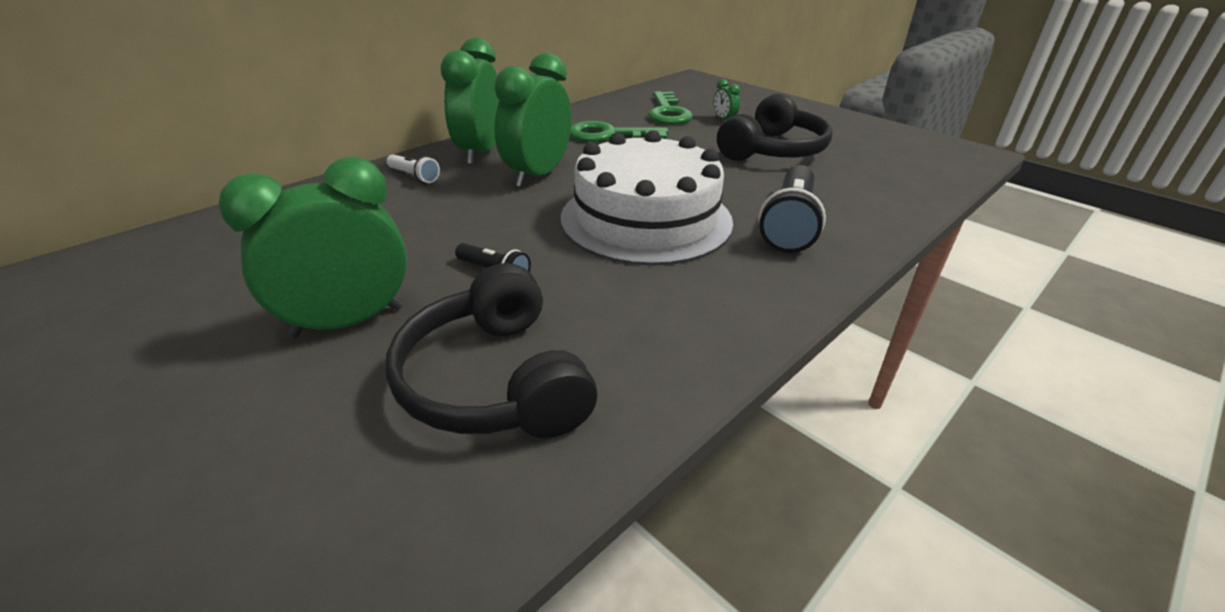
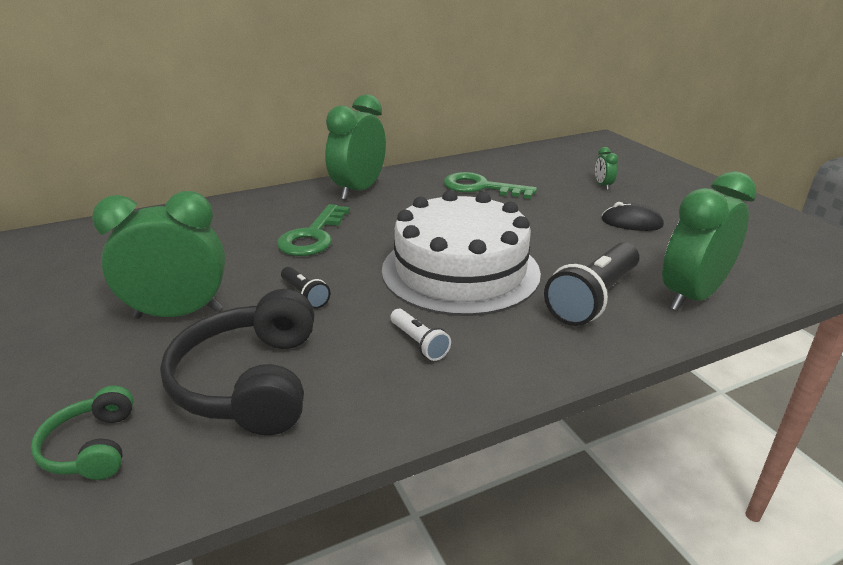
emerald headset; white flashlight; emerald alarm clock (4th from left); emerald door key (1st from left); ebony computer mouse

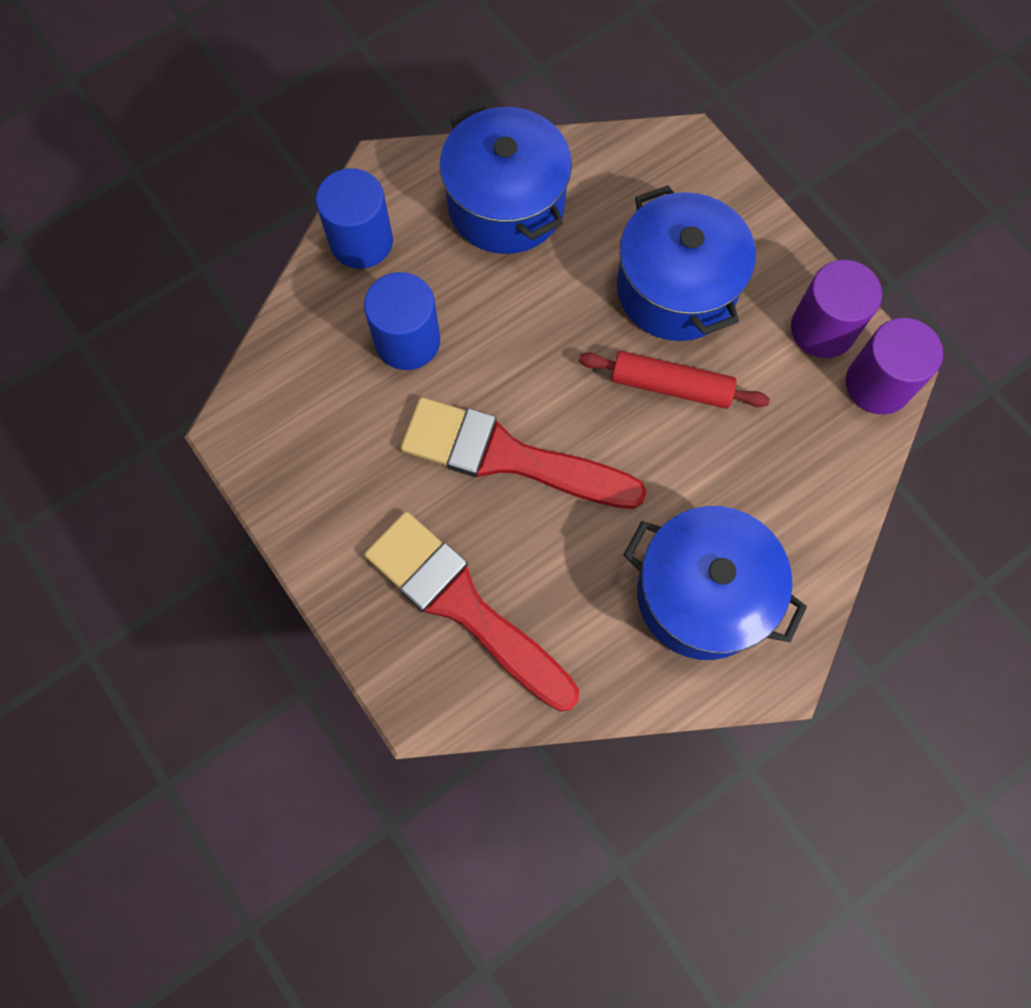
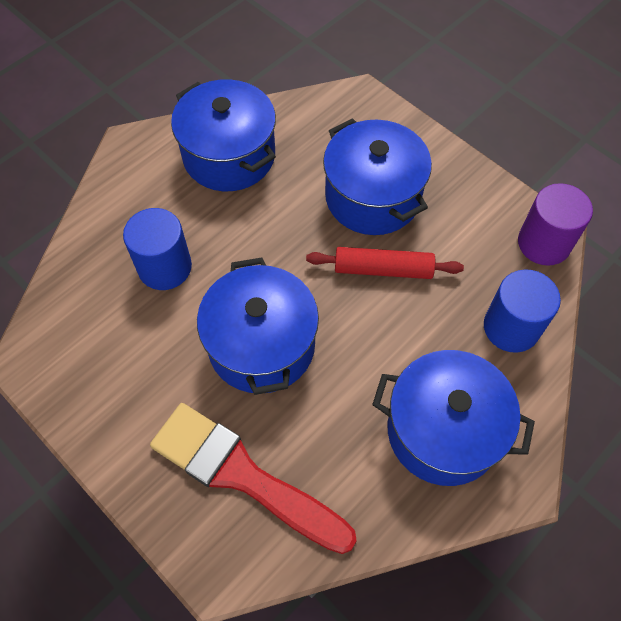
purple solid cylinder (1st from left in the first image); cobalt solid cylinder (2nd from left); cobalt cooking pot (2nd from left)

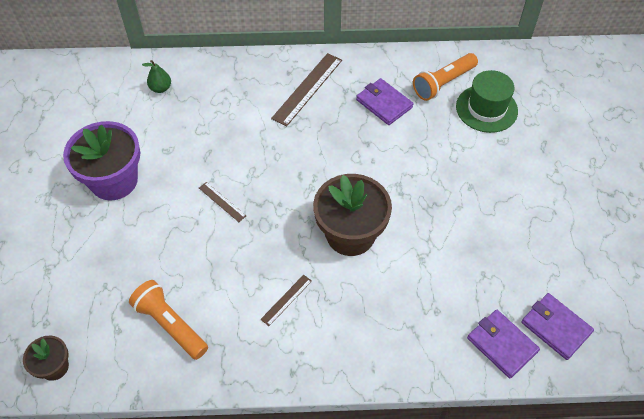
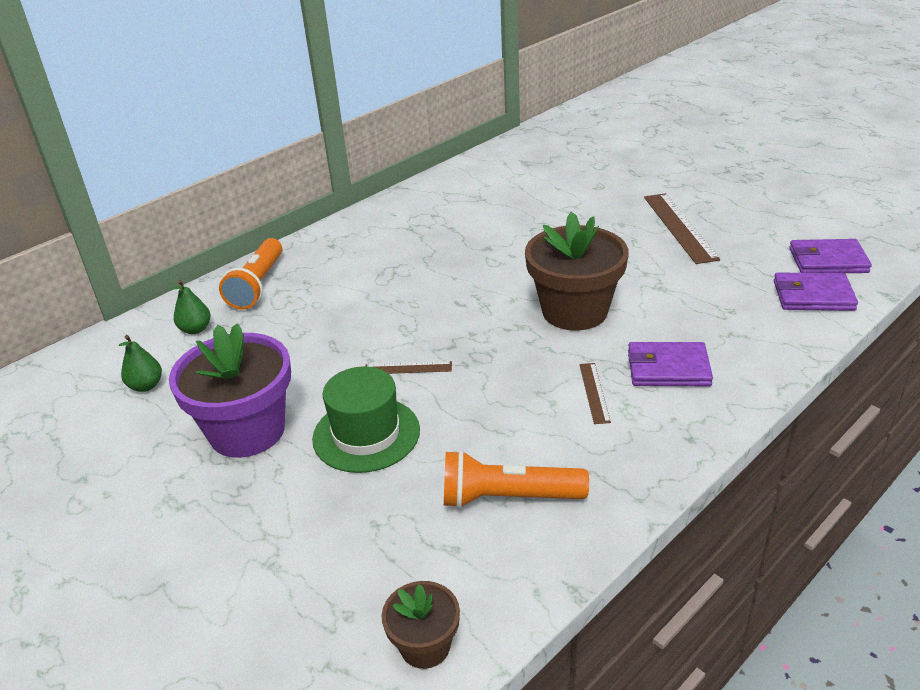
emerald pear fruit (1st from left); brown measuring stick (3rd from left); purple billfold (1st from left); bright orange flashlight (1st from left); emerald tall hat

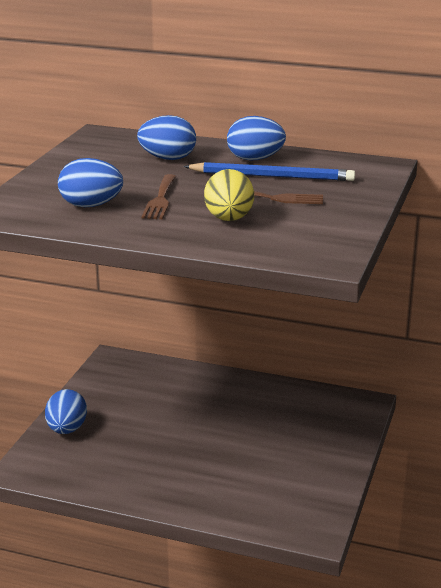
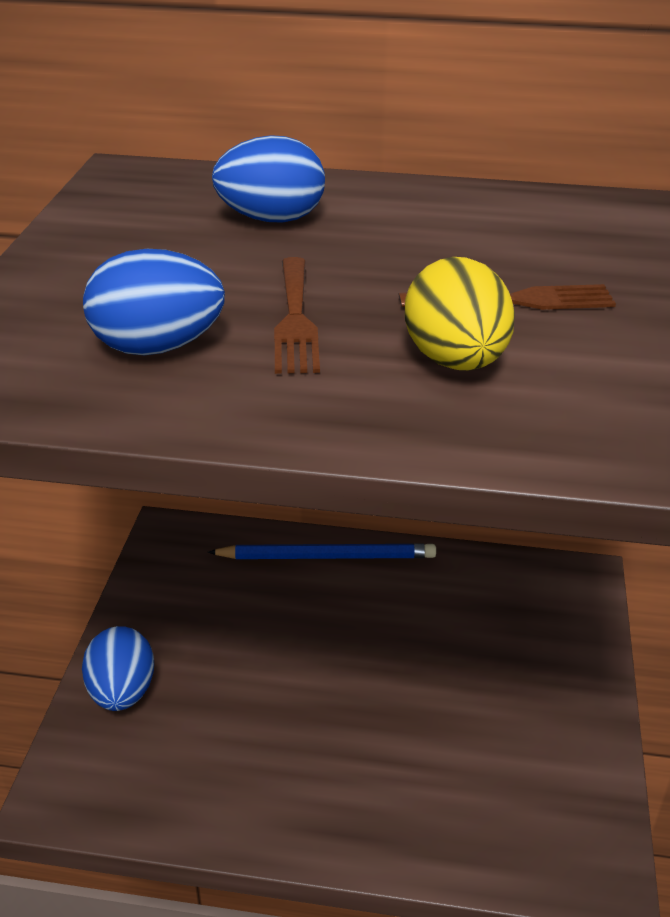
cobalt egg (4th from left in the first image); cobalt pencil

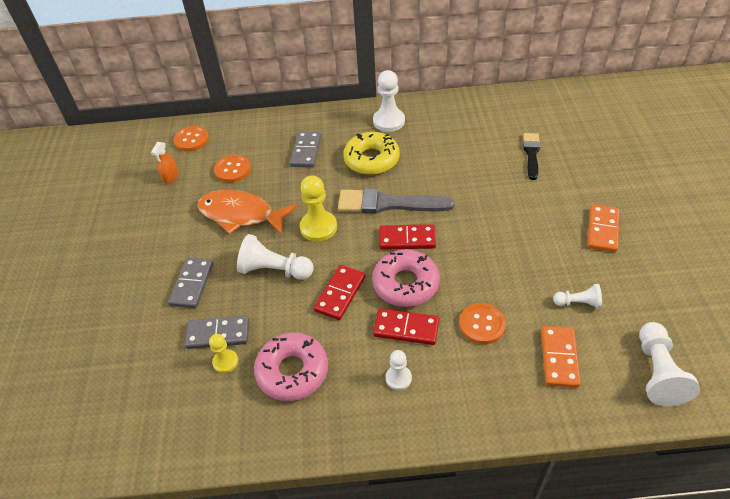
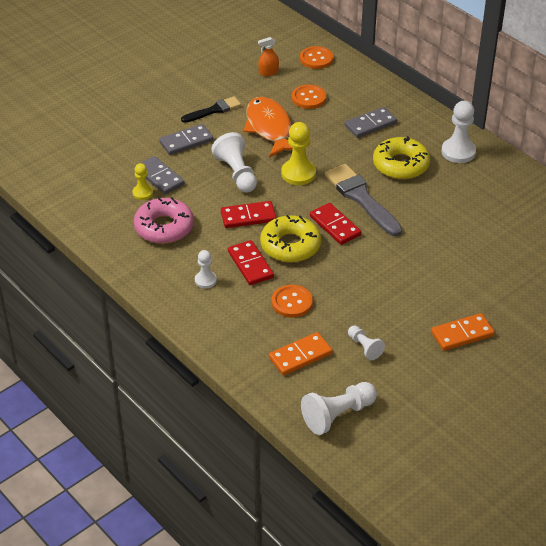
ebony paintbrush; bright yellow glazed donut (1st from left)

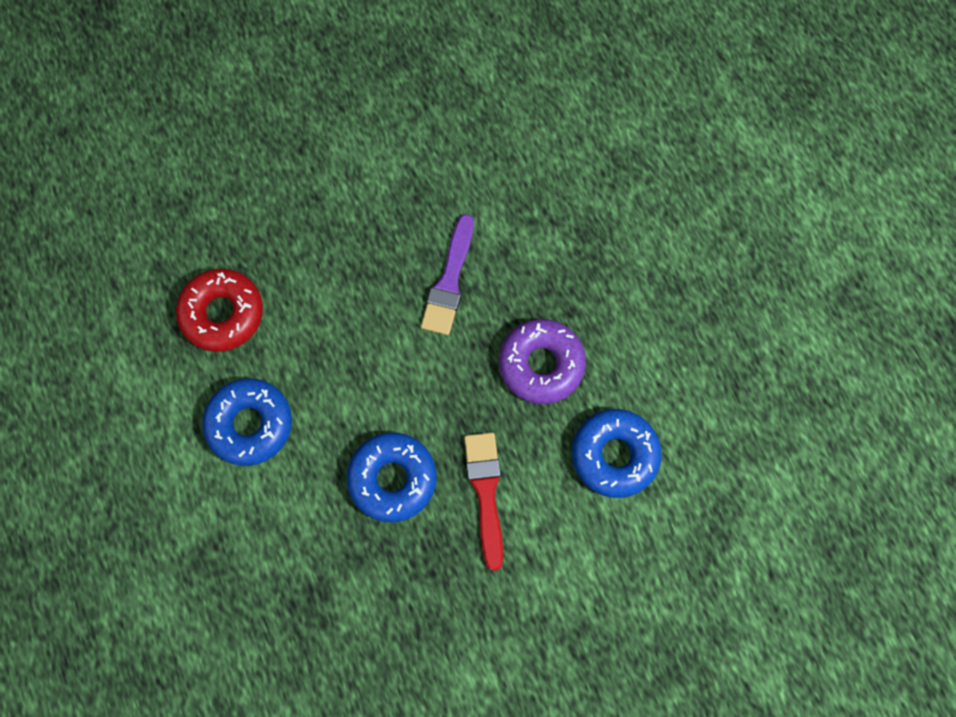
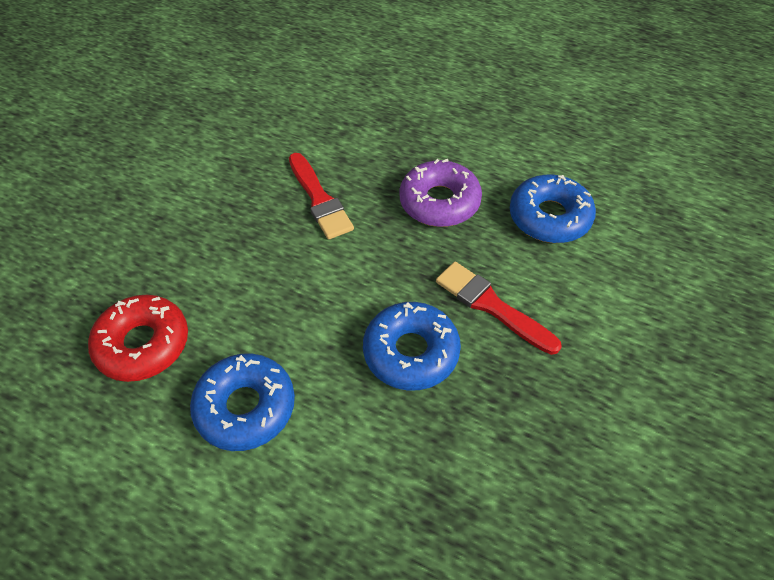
red paintbrush (1st from left)

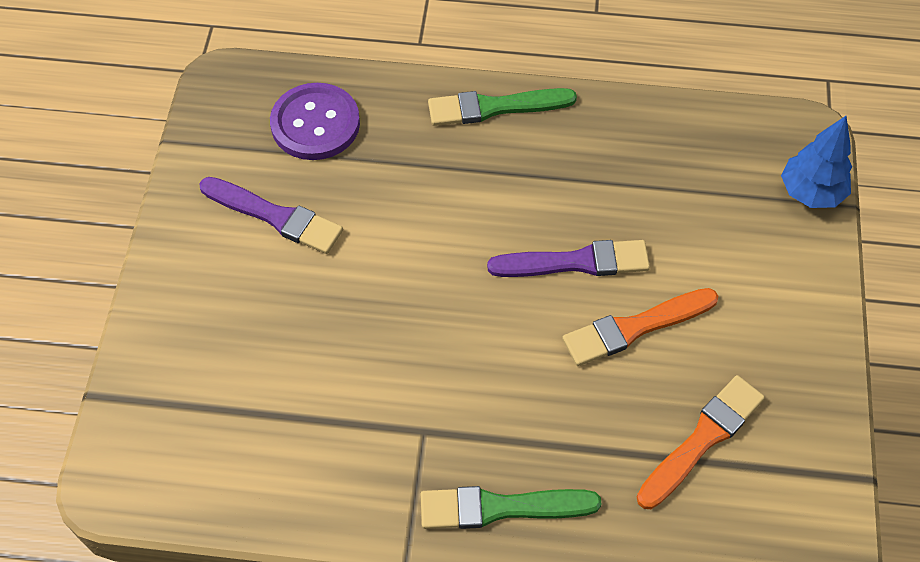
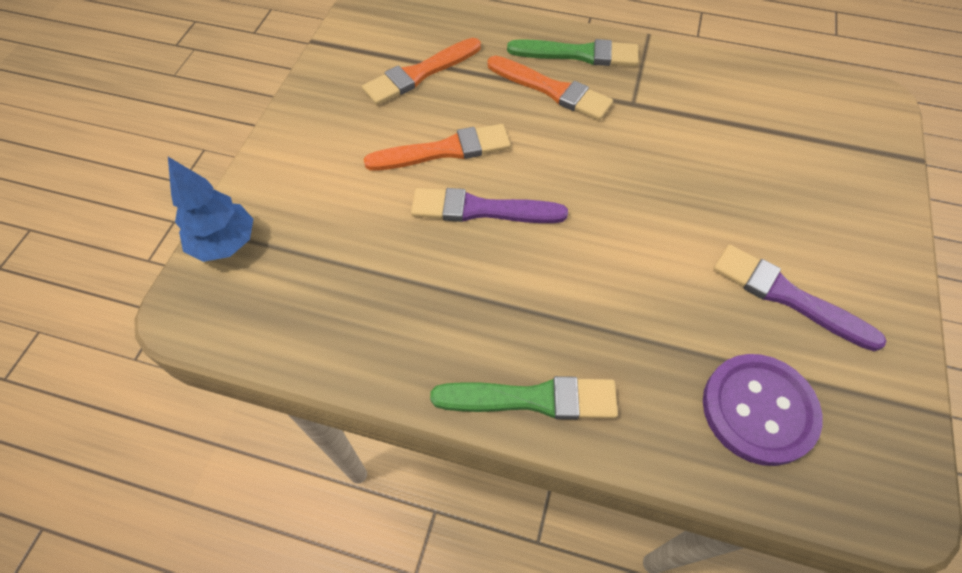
bright orange paintbrush (3rd from left)

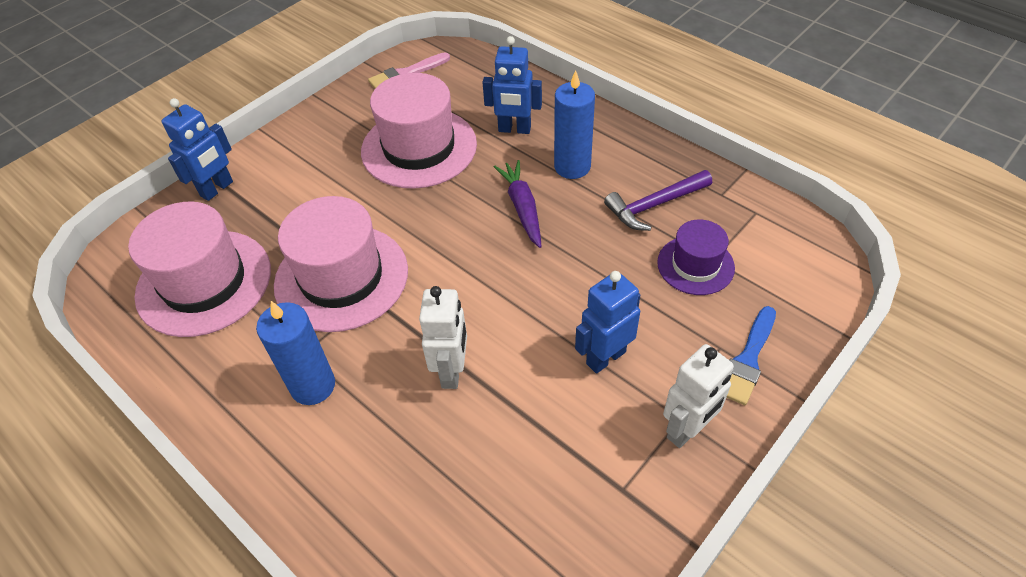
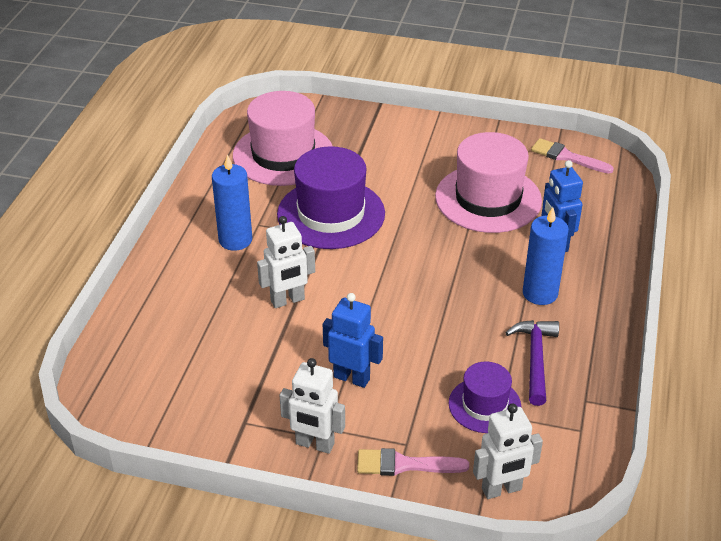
cobalt robot figure (1st from left in the first image); purple root vegetable; white robot figure (3rd from left); purple tall hat (1st from left); rosy paintbrush (1st from left); purple carpenter's hammer

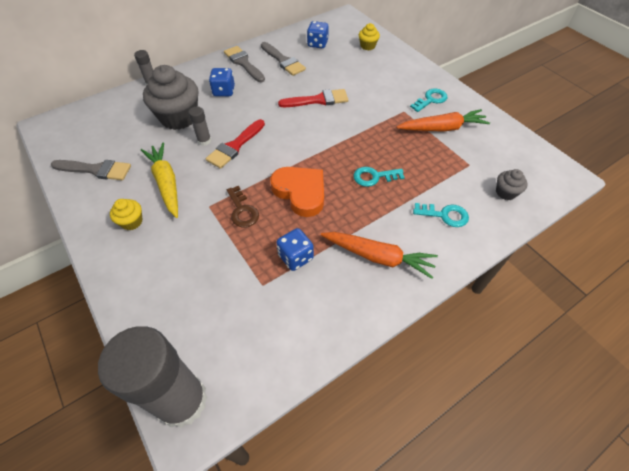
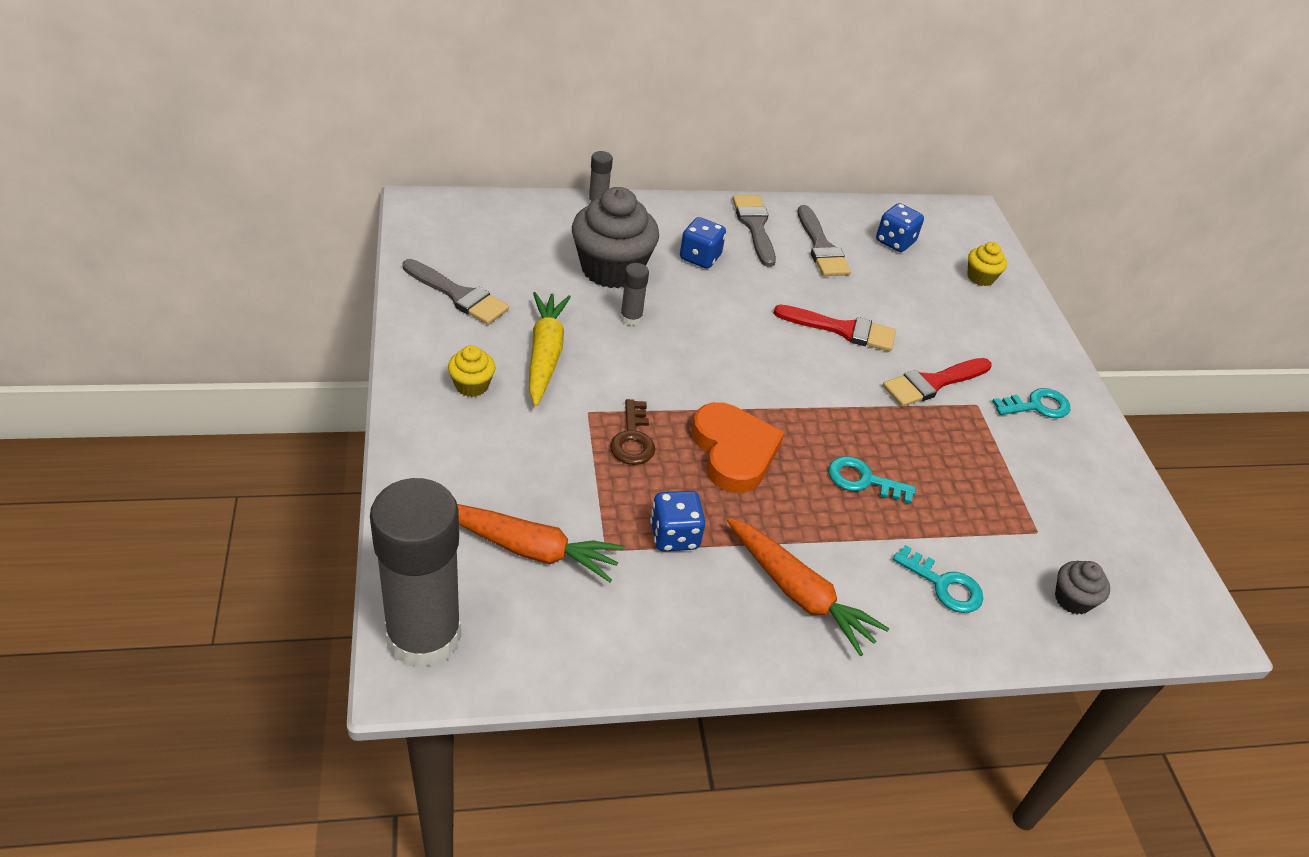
red paintbrush (2nd from left); bright orange root vegetable (1st from left)

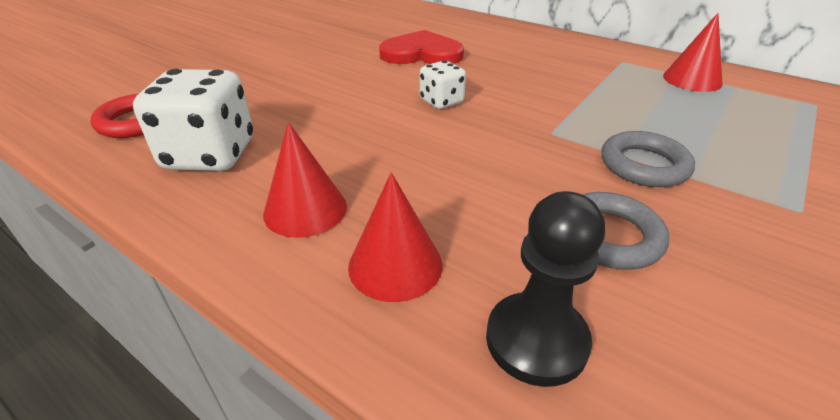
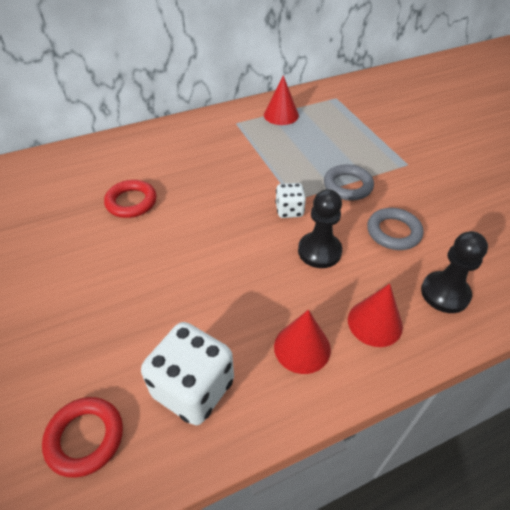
ebony pawn (1st from left); white dice (2nd from left); red torus (2nd from left)

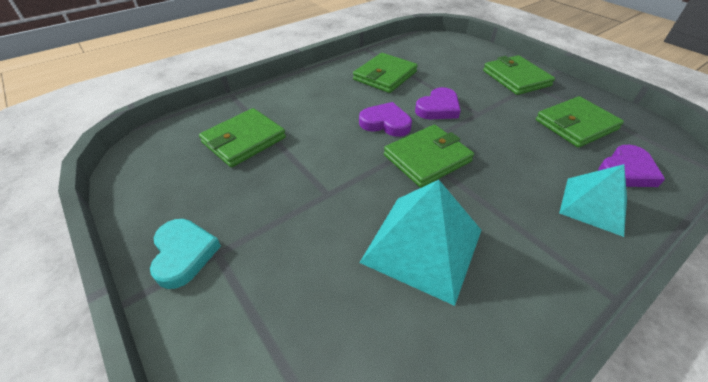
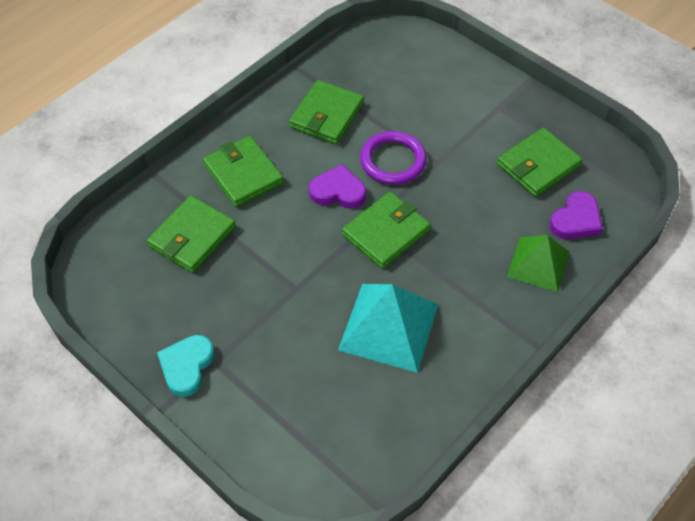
emerald billfold (2nd from left); purple torus; emerald pyramid; aqua love heart

